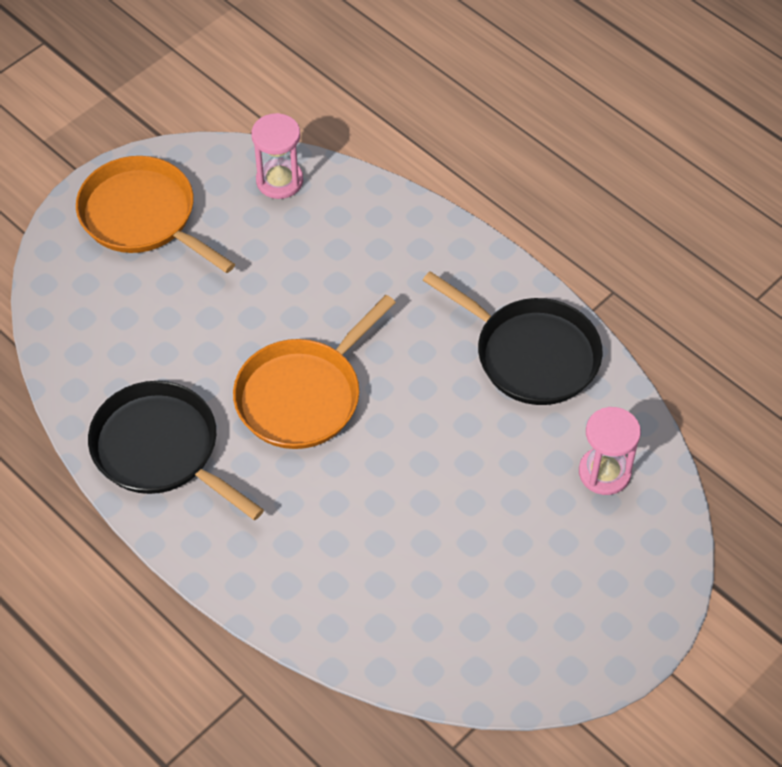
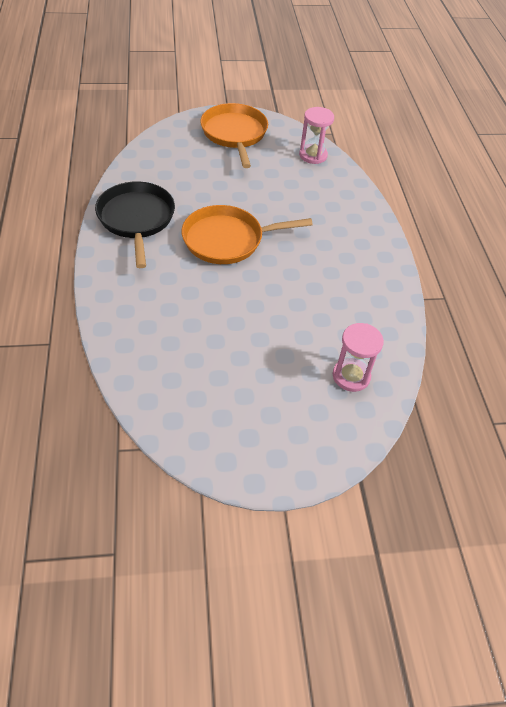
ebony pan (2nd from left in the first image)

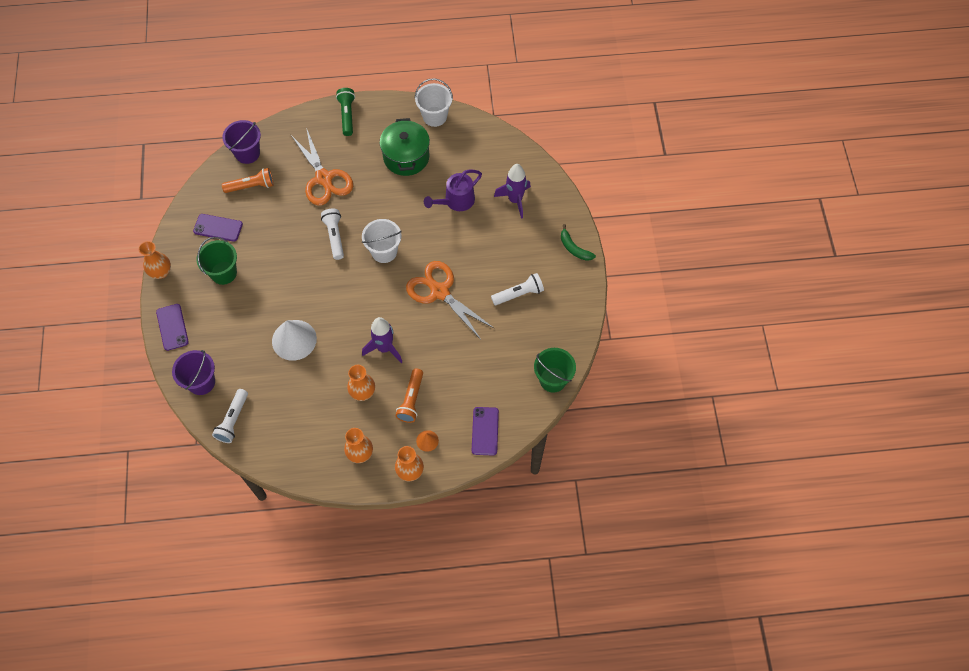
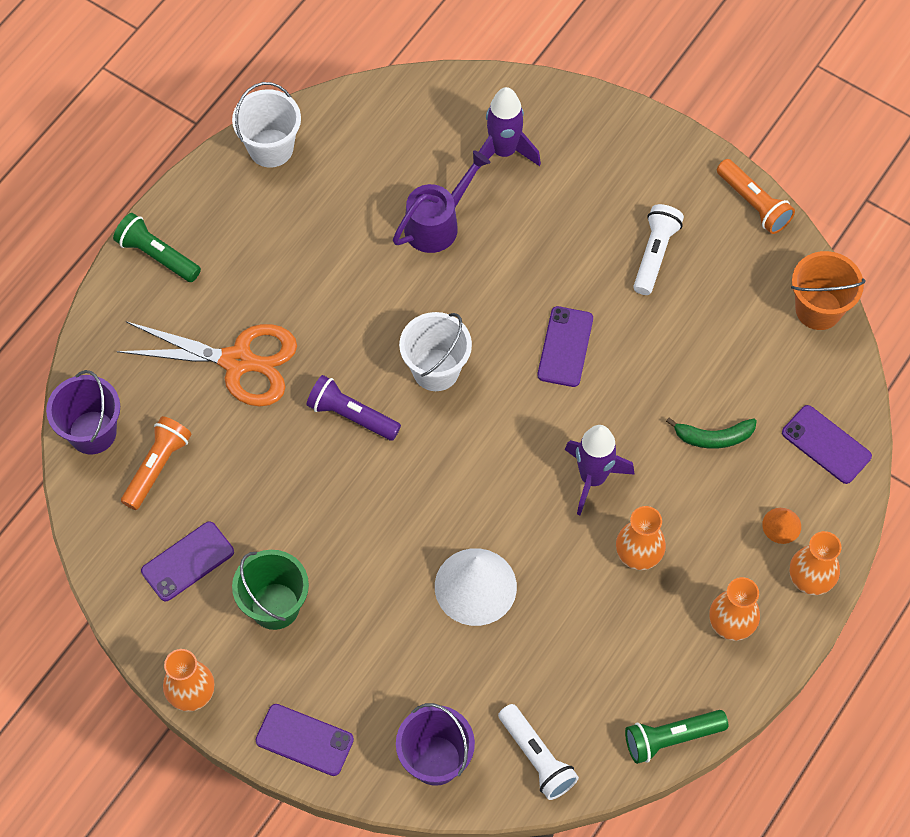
emerald cooking pot; emerald flashlight (2nd from left); bright orange flashlight (2nd from left); emerald toy banana; purple mobile phone (3rd from left); purple flashlight; bright orange pail; purple watering can

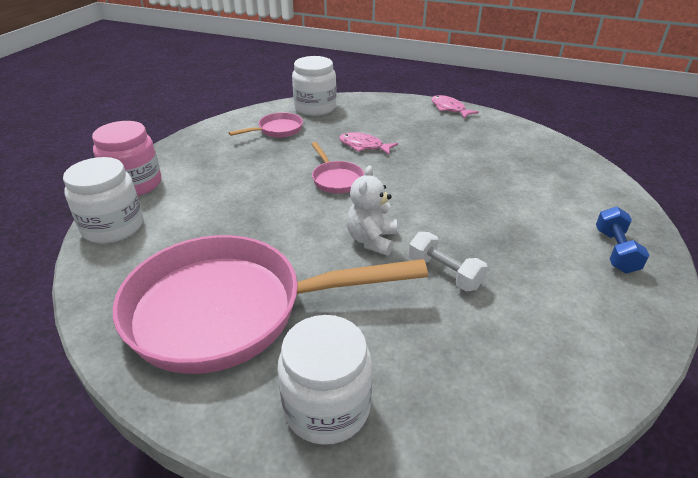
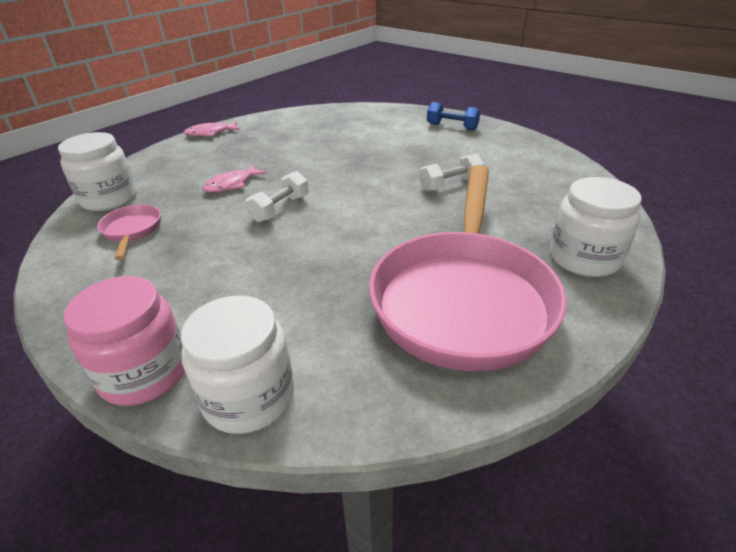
white stuffed bear; white hand weight (1st from left)

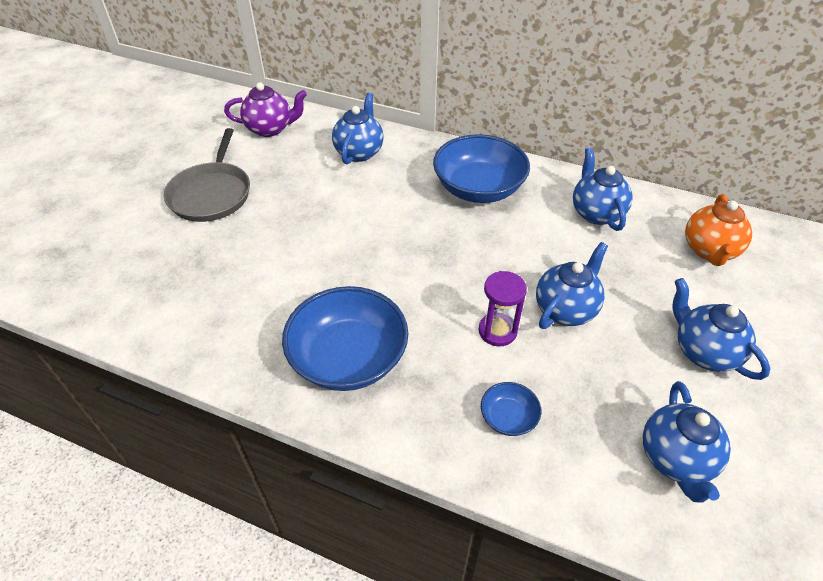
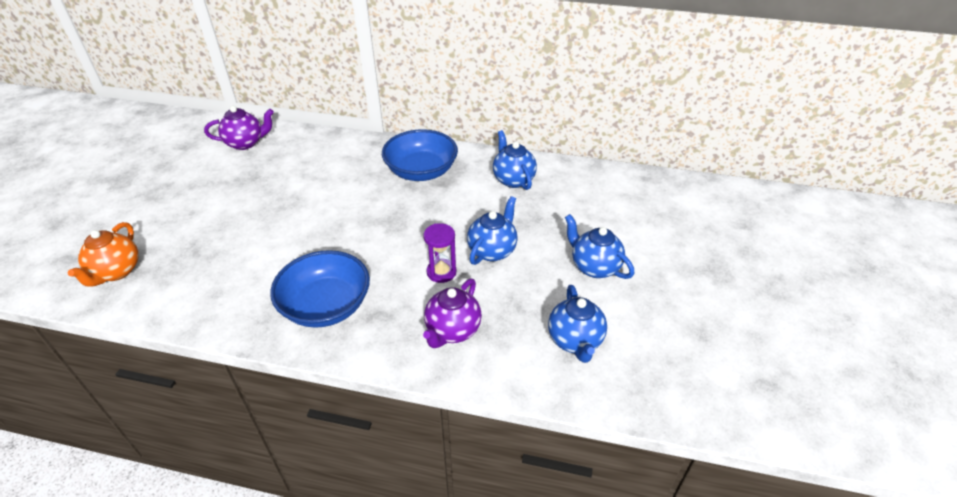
ash-grey pan; cobalt teapot (1st from left in the first image); bright orange teapot; purple teapot (2nd from left)

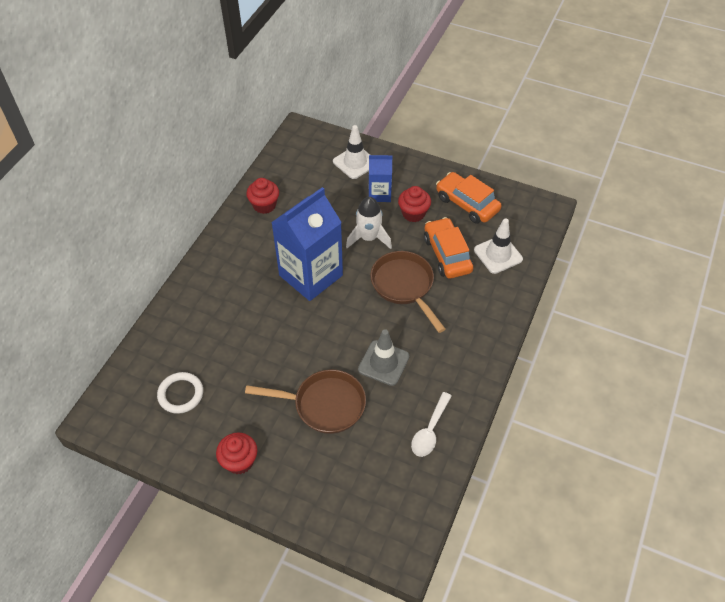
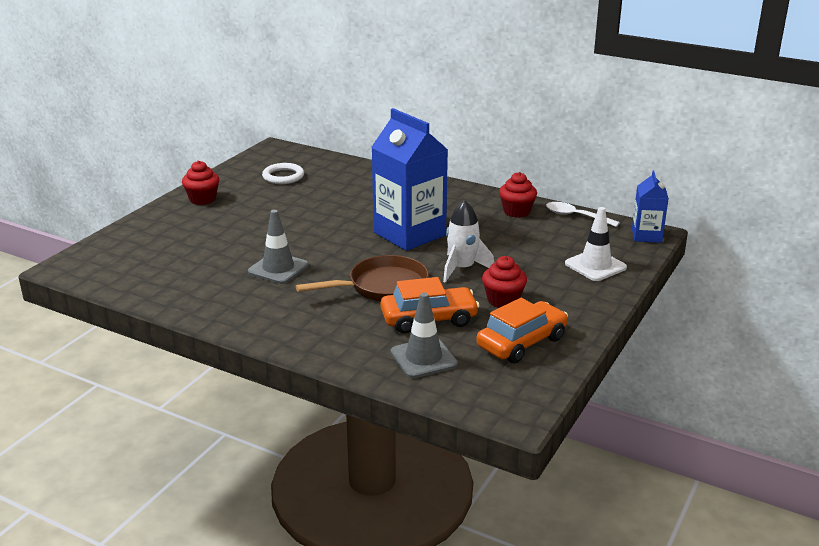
brown pan (1st from left in the first image); cobalt juice carton (2nd from left); white teaspoon; ash-grey safety cone (2nd from left)

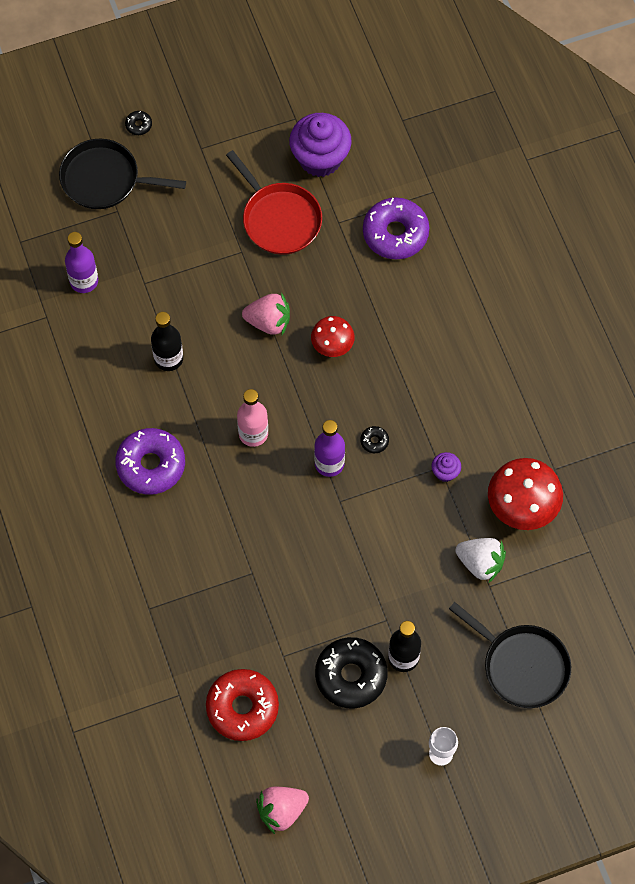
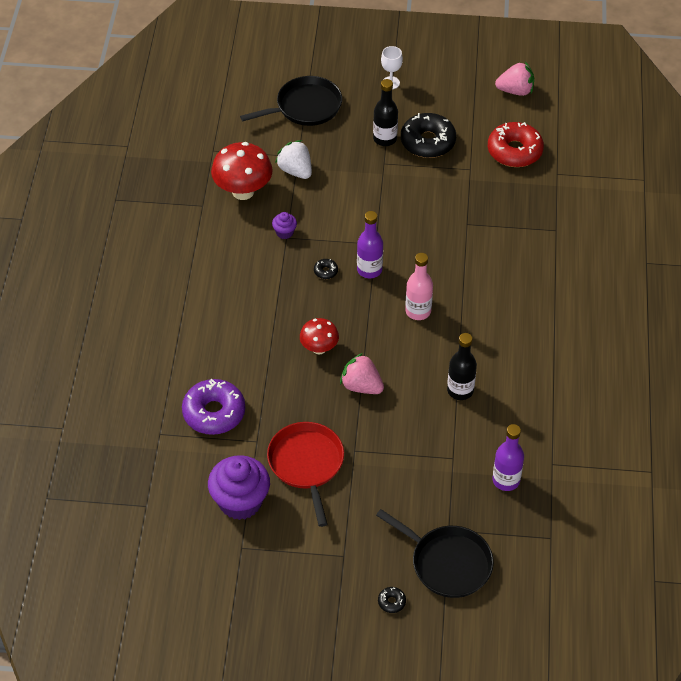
purple glazed donut (1st from left in the first image); ebony pan (1st from left)

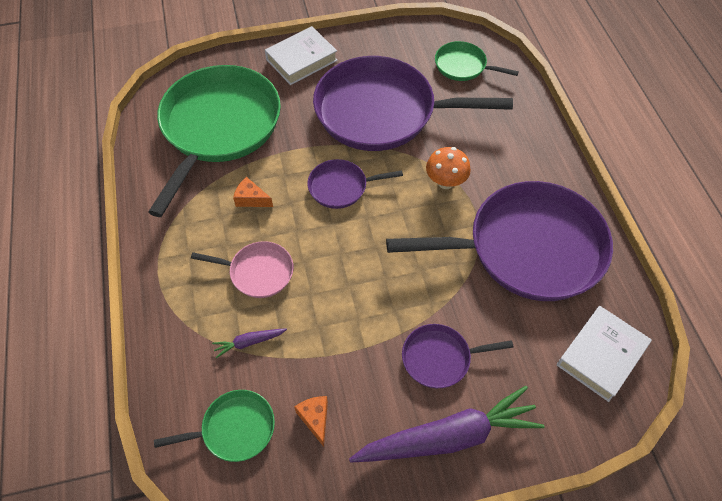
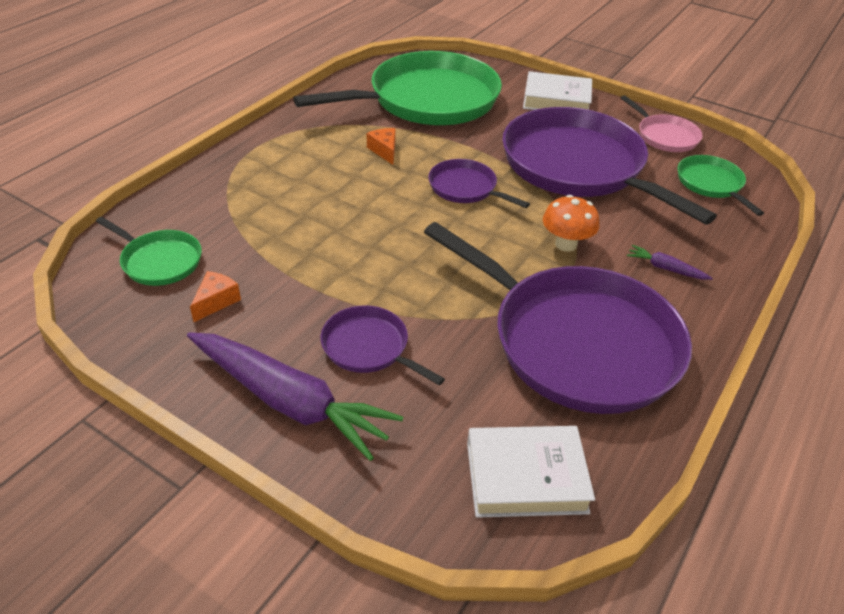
rosy pan; purple root vegetable (2nd from left)

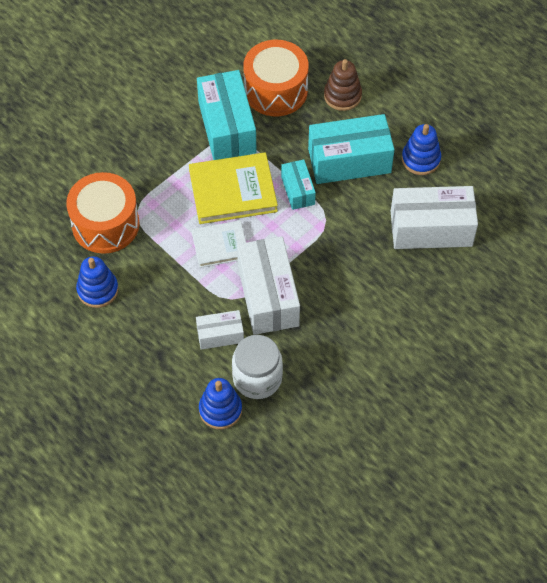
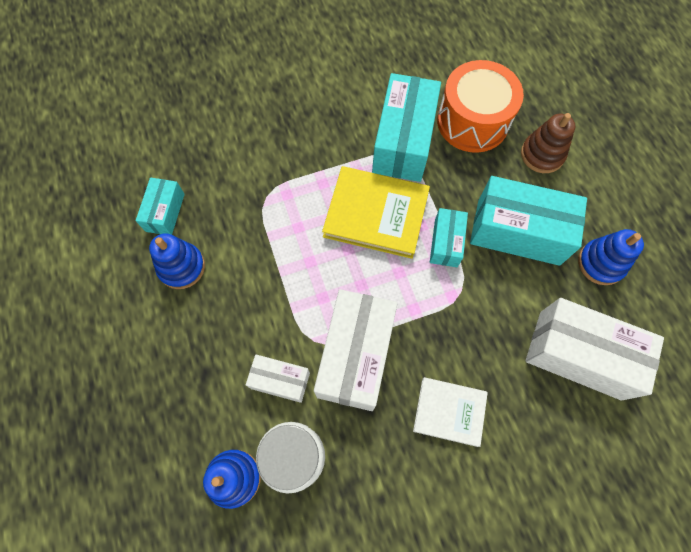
bright orange snare drum (1st from left in the first image); aqua parcel (1st from left); white hardcover

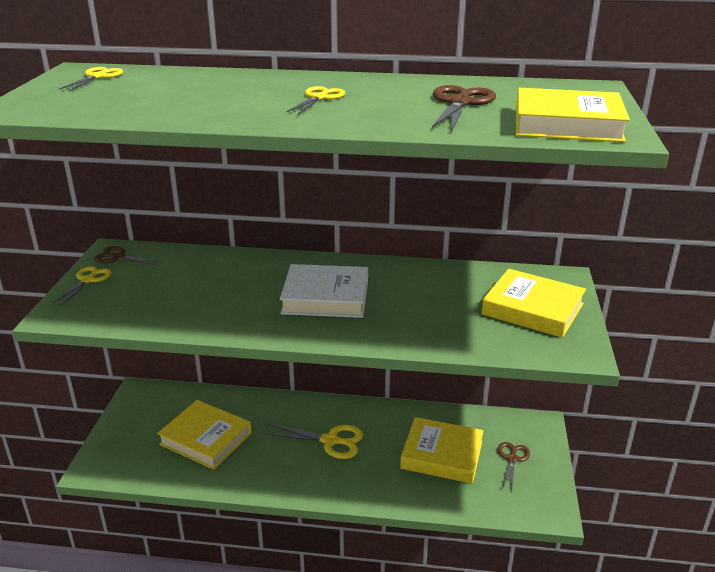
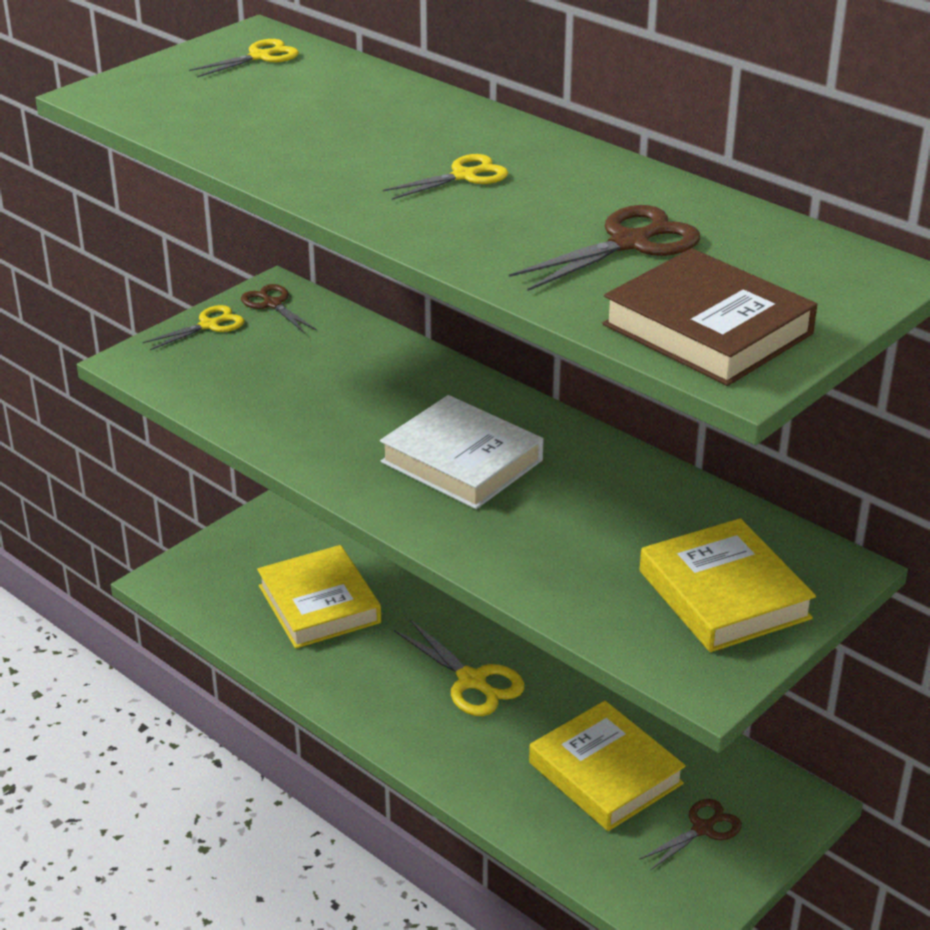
brown hardcover

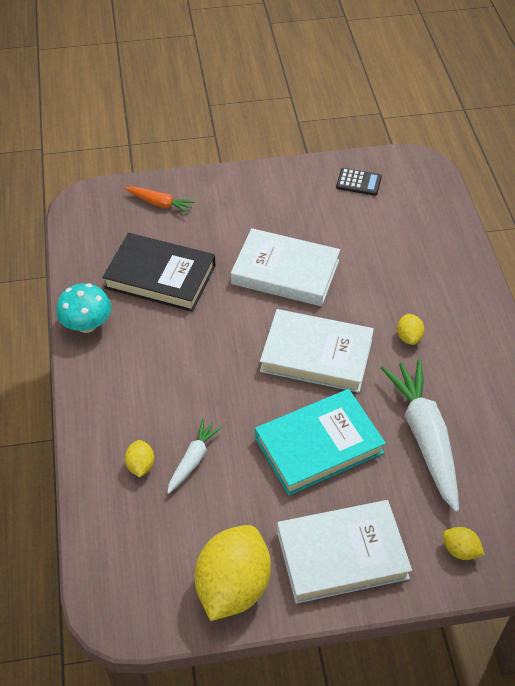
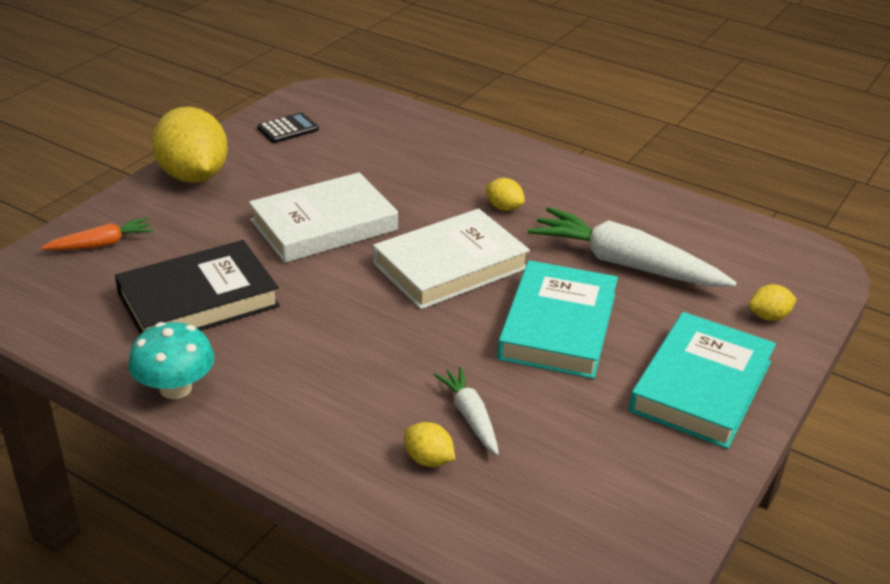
bright yellow lemon (1st from left); aqua hardcover (2nd from left)

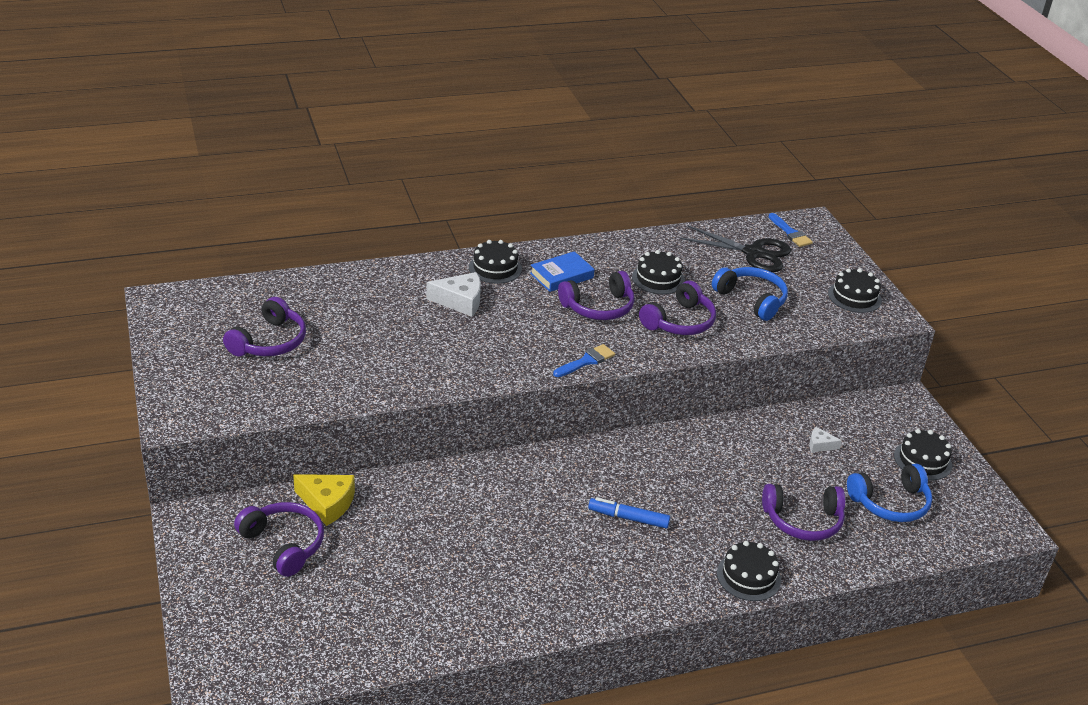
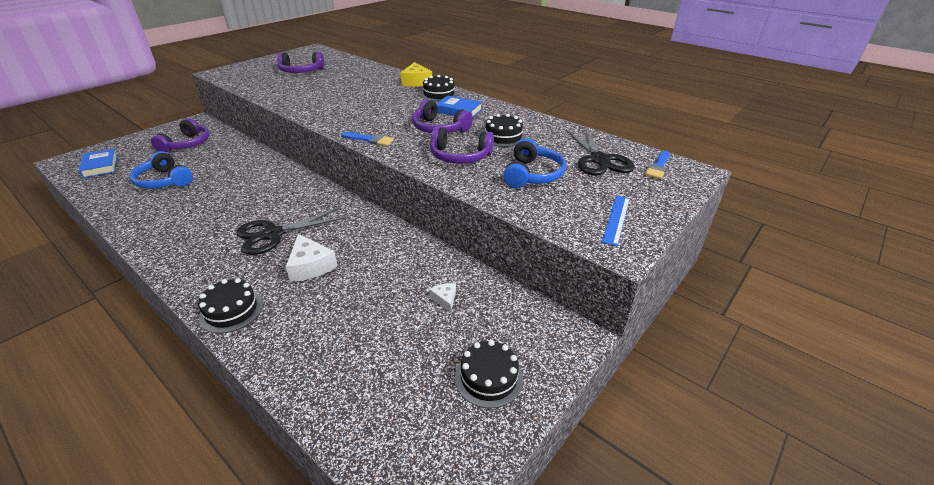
purple headset (5th from left in the first image); cobalt hardcover (1st from left); bright yellow cheese wedge; white cheese wedge (1st from left); cobalt headset (1st from left); ebony scissors (1st from left); cobalt measuring stick

